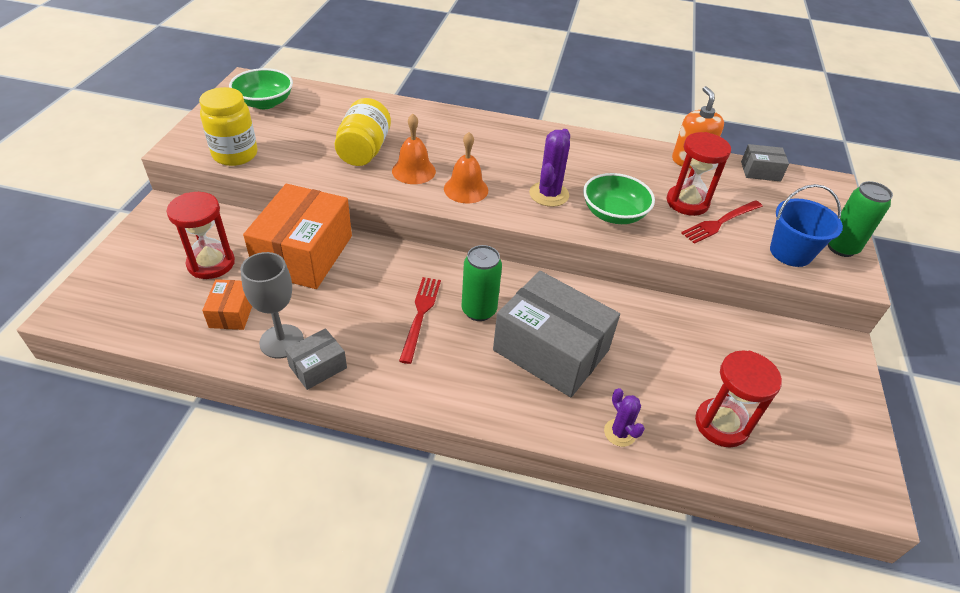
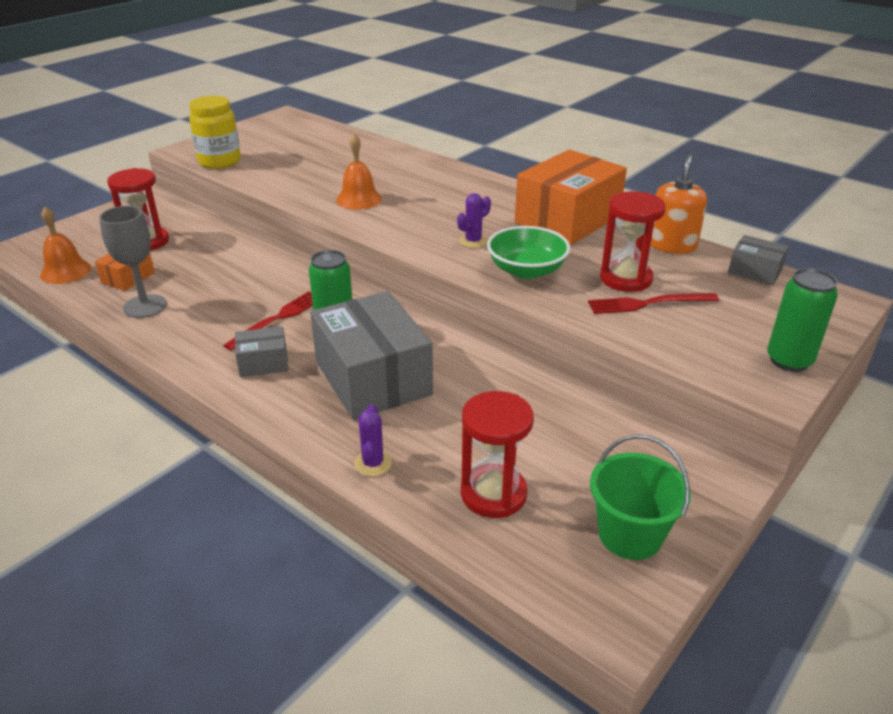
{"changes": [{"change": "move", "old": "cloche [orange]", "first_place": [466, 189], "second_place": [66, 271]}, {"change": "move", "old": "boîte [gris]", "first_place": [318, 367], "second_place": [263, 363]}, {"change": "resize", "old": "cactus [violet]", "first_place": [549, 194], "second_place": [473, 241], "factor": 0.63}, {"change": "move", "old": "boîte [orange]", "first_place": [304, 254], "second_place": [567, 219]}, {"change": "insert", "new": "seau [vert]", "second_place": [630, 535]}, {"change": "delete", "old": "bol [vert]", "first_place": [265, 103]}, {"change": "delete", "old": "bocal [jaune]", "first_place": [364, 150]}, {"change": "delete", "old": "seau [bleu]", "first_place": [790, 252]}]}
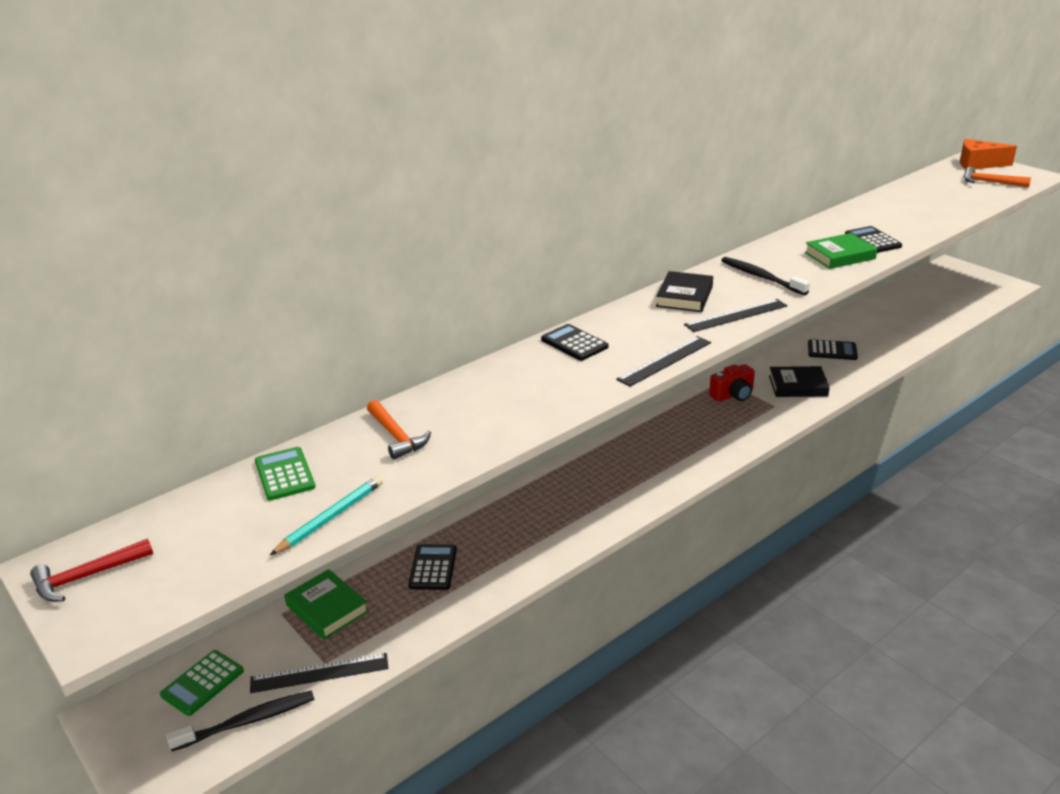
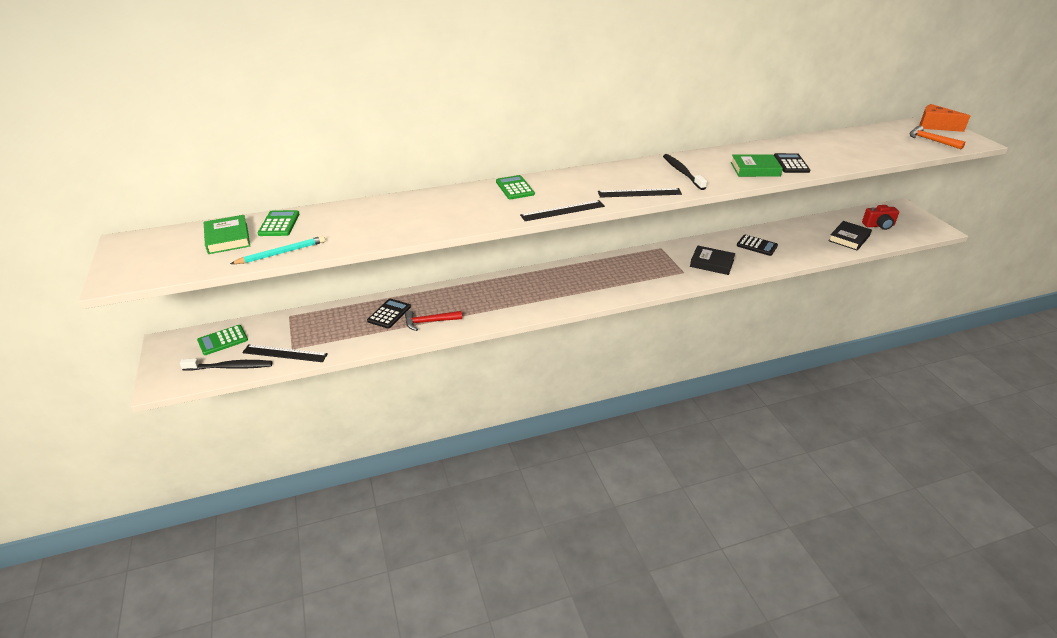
{"changes": [{"change": "move", "old": "livre [vert]", "first_place": [327, 608], "second_place": [227, 238]}, {"change": "move", "old": "marteau [rouge]", "first_place": [87, 576], "second_place": [429, 322]}, {"change": "recolor", "old": "calculatrice [noir]", "new": "calculatrice [vert]", "first_place": [574, 343], "second_place": [514, 188]}, {"change": "move", "old": "livre [noir]", "first_place": [684, 296], "second_place": [849, 238]}, {"change": "move", "old": "appareil photo [rouge]", "first_place": [733, 395], "second_place": [879, 225]}, {"change": "delete", "old": "marteau [orange]", "first_place": [396, 436]}]}
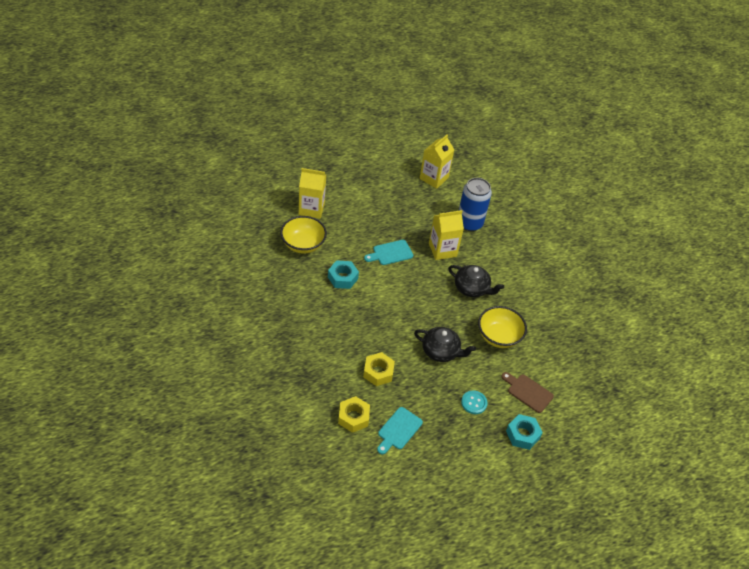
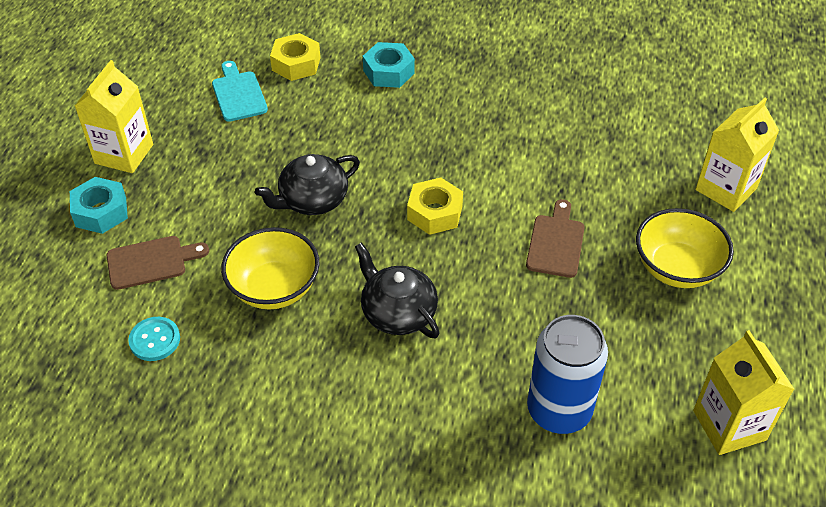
{"changes": [{"change": "move", "old": "brique de lait [jaune]", "first_place": [442, 250], "second_place": [124, 154]}, {"change": "move", "old": "bouton [turquoise]", "first_place": [474, 403], "second_place": [155, 340]}, {"change": "rotate", "old": "théière [noir]", "first_place": [472, 288], "second_place": [398, 312], "degrees": 75}, {"change": "move", "old": "écrou [turquoise]", "first_place": [342, 278], "second_place": [388, 72]}, {"change": "move", "old": "écrou [jaune]", "first_place": [378, 372], "second_place": [435, 213]}, {"change": "recolor", "old": "planche à découper [turquoise]", "new": "planche à découper [marron]", "first_place": [390, 253], "second_place": [556, 243]}, {"change": "move", "old": "bol [jaune]", "first_place": [303, 245], "second_place": [676, 268]}]}
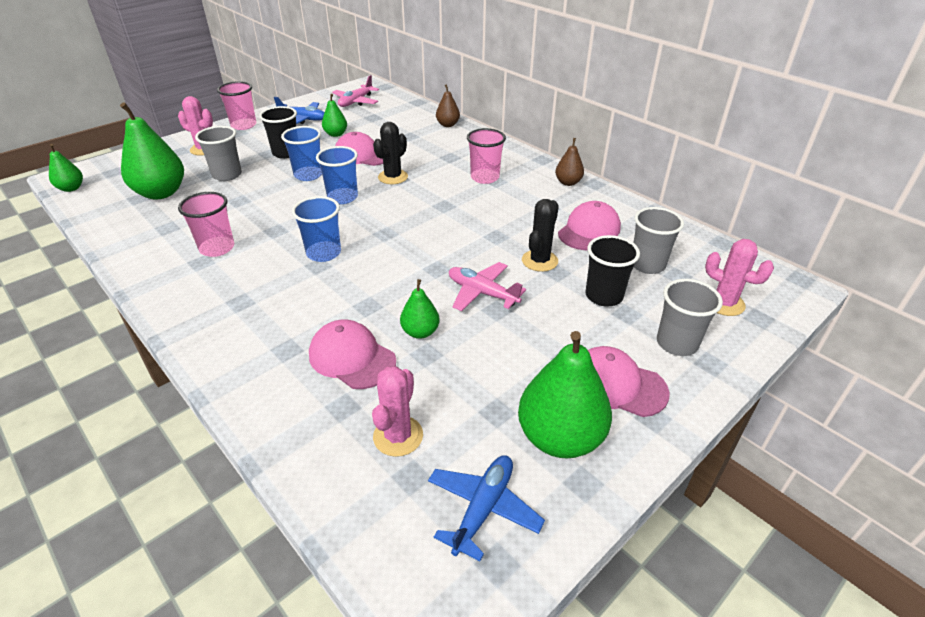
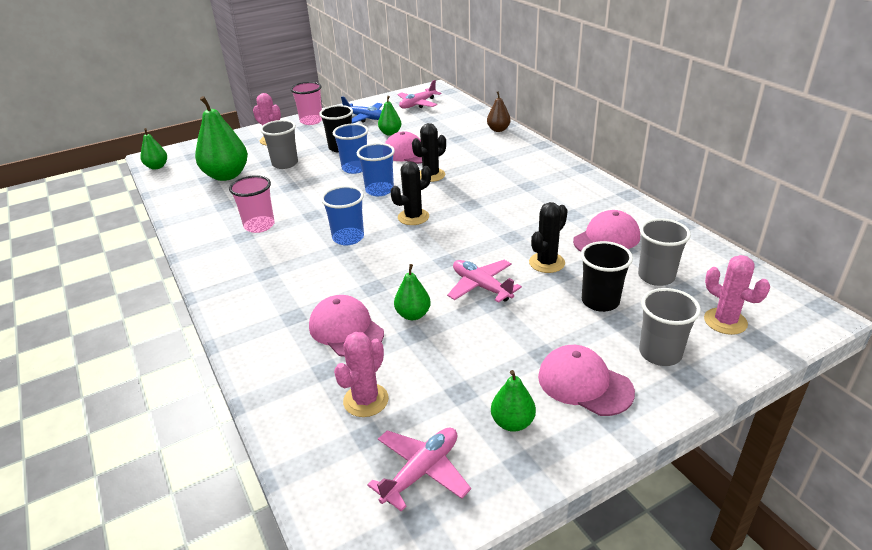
{"changes": [{"change": "recolor", "old": "avion [bleu]", "new": "avion [rose]", "first_place": [483, 508], "second_place": [421, 471]}, {"change": "insert", "new": "cactus [noir]", "second_place": [413, 217]}, {"change": "resize", "old": "poire [vert]", "first_place": [560, 437], "second_place": [512, 422], "factor": 0.52}, {"change": "delete", "old": "gobelet [rose]", "first_place": [484, 177]}, {"change": "delete", "old": "poire [marron]", "first_place": [568, 182]}]}
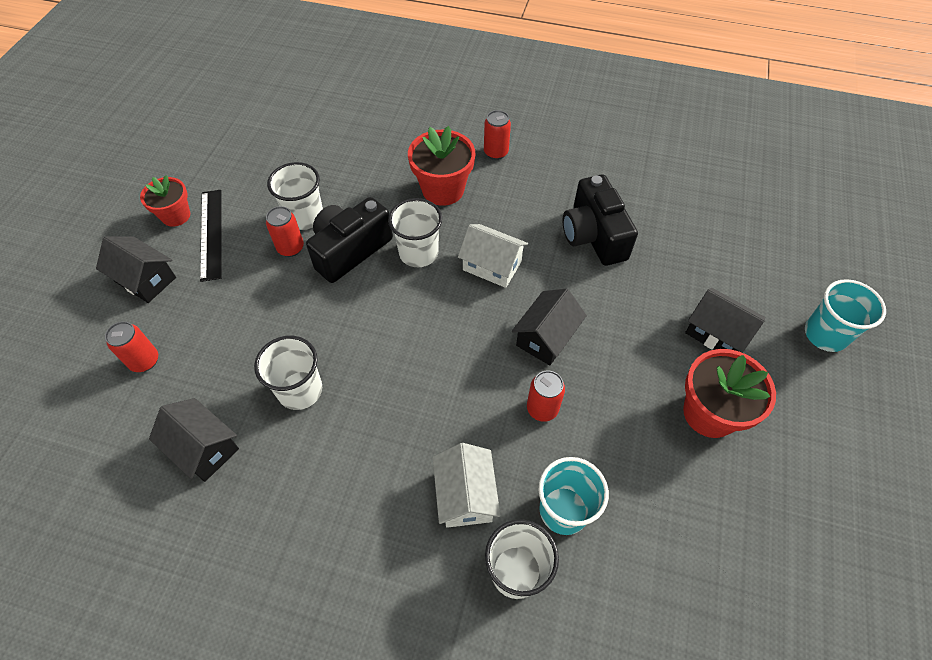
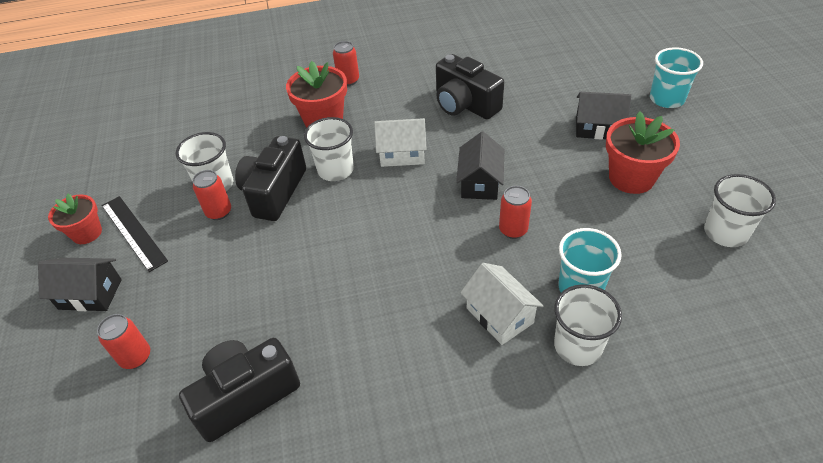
{"changes": [{"change": "replace", "old": "maison [noir]", "new": "appareil photo [noir]", "first_place": [203, 448], "second_place": [245, 396]}, {"change": "move", "old": "gobelet [blanc]", "first_place": [300, 390], "second_place": [725, 233]}]}
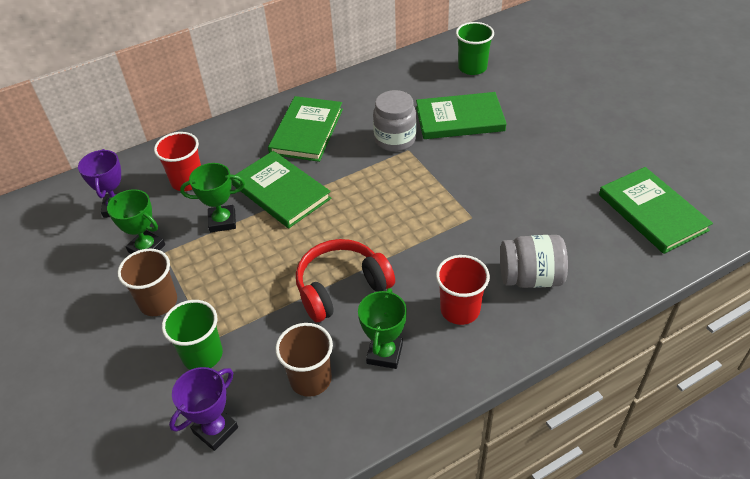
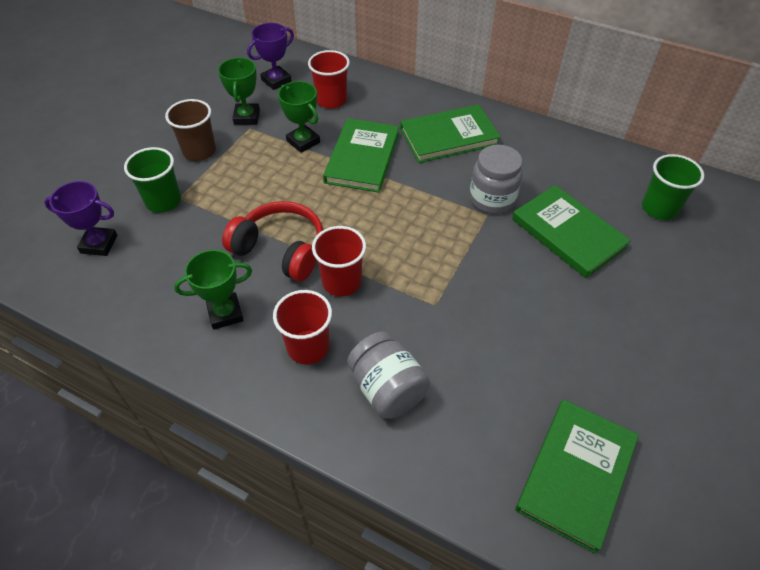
{"changes": [{"change": "insert", "new": "gobelet [rouge]", "second_place": [341, 282]}, {"change": "delete", "old": "gobelet [marron]", "first_place": [310, 379]}]}
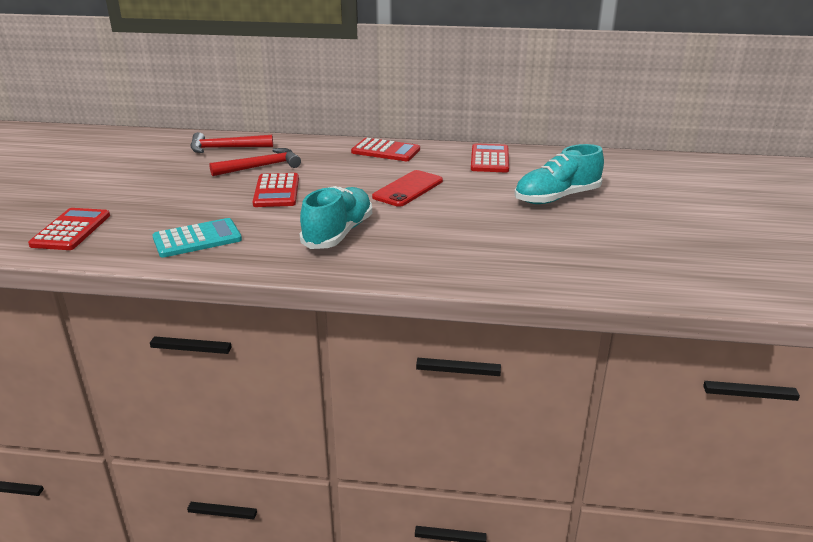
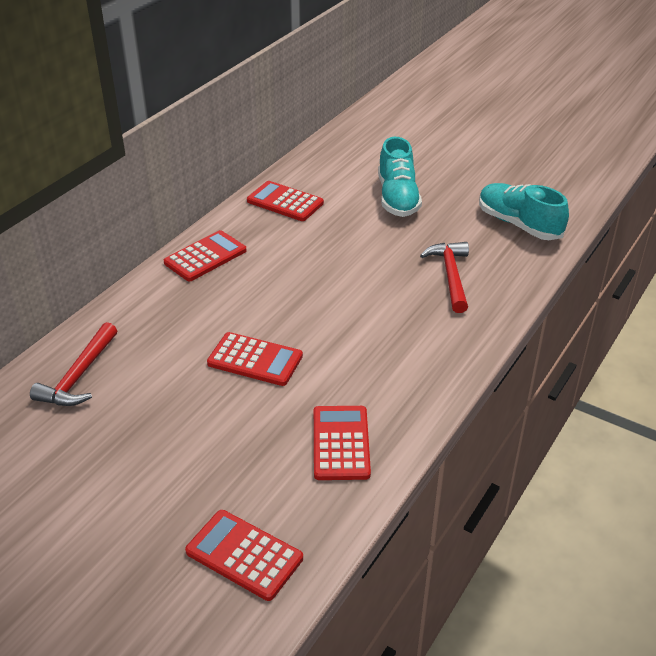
{"changes": [{"change": "recolor", "old": "calculatrice [turquoise]", "new": "calculatrice [rouge]", "first_place": [197, 239], "second_place": [341, 443]}, {"change": "move", "old": "marteau [rouge]", "first_place": [261, 167], "second_place": [451, 276]}, {"change": "move", "old": "chaussure [turquoise]", "first_place": [338, 233], "second_place": [519, 224]}, {"change": "delete", "old": "téléphone [rouge]", "first_place": [408, 189]}]}
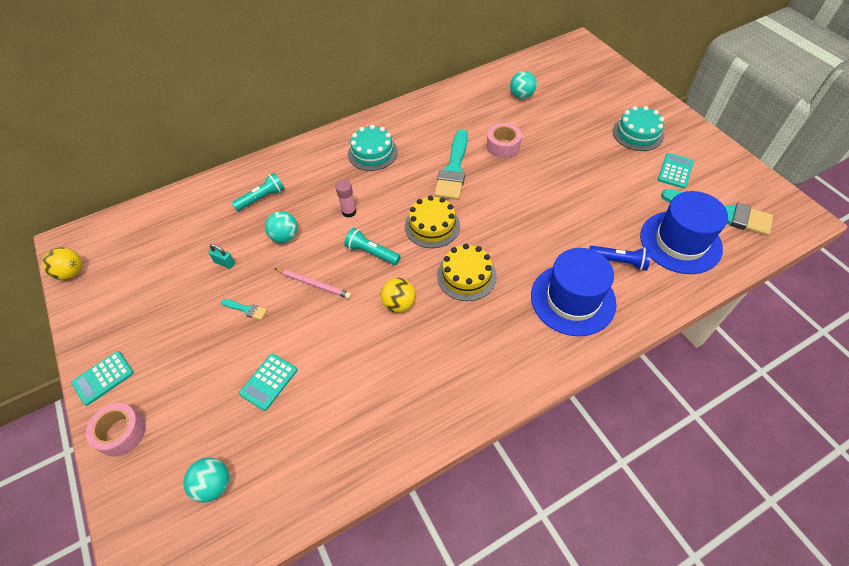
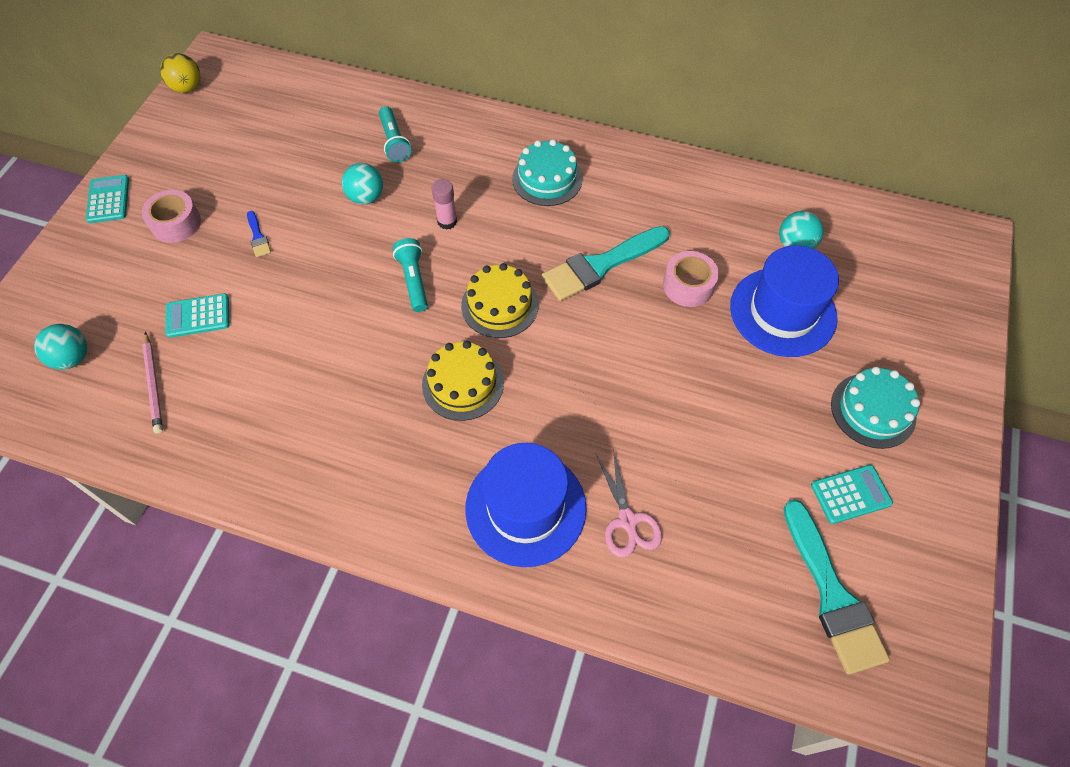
{"changes": [{"change": "rotate", "old": "calculatrice [turquoise]", "first_place": [103, 378], "second_place": [108, 199], "degrees": 75}, {"change": "move", "old": "ruban adhésif [rose]", "first_place": [121, 433], "second_place": [176, 223]}, {"change": "move", "old": "crayon [rose]", "first_place": [313, 284], "second_place": [153, 384]}, {"change": "recolor", "old": "pinceau [turquoise]", "new": "pinceau [bleu]", "first_place": [246, 309], "second_place": [258, 237]}, {"change": "rotate", "old": "lampe de poche [turquoise]", "first_place": [262, 198], "second_place": [394, 142], "degrees": 60}, {"change": "replace", "old": "lampe de poche [bleu]", "new": "ciseaux [rose]", "first_place": [619, 261], "second_place": [628, 521]}, {"change": "move", "old": "chapeau [bleu]", "first_place": [680, 242], "second_place": [783, 312]}, {"change": "delete", "old": "cadenas [turquoise]", "first_place": [224, 263]}, {"change": "delete", "old": "balle [jaune]", "first_place": [399, 304]}]}
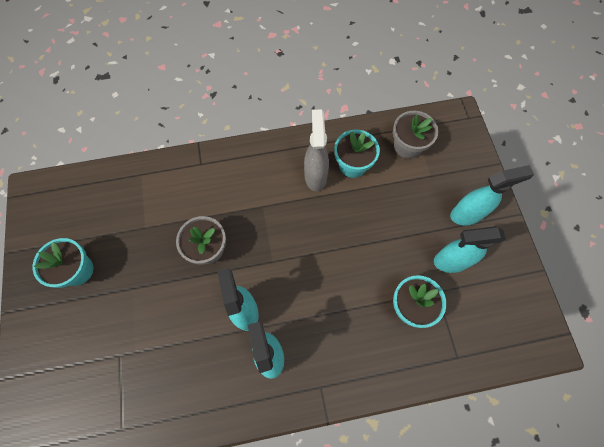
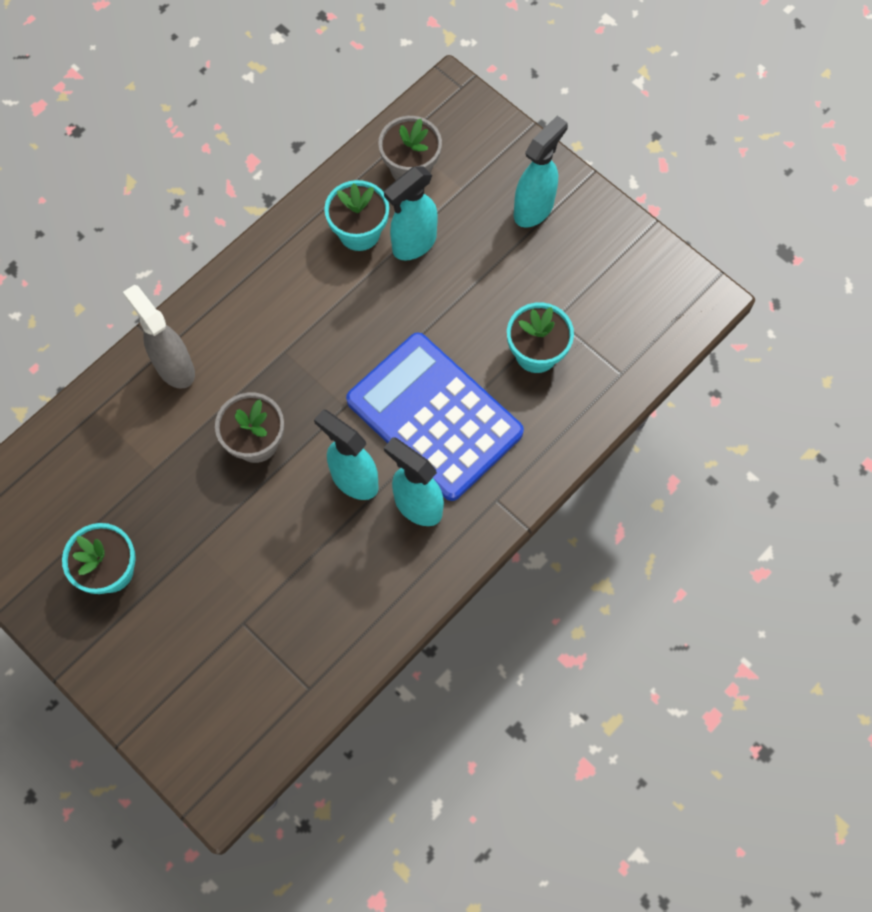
{"changes": [{"change": "move", "old": "vaporisateur [gris]", "first_place": [315, 176], "second_place": [174, 367]}, {"change": "insert", "new": "calculatrice [bleu]", "second_place": [434, 417]}, {"change": "move", "old": "vaporisateur [turquoise]", "first_place": [450, 261], "second_place": [413, 244]}]}
